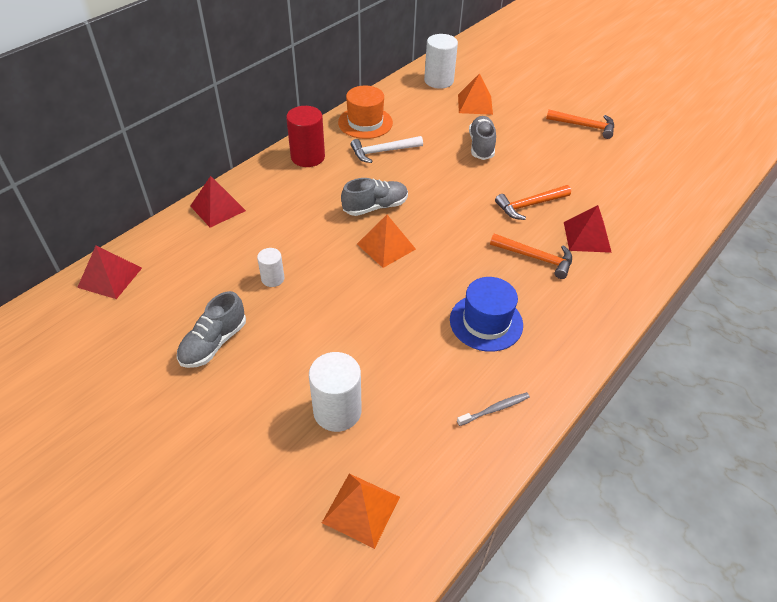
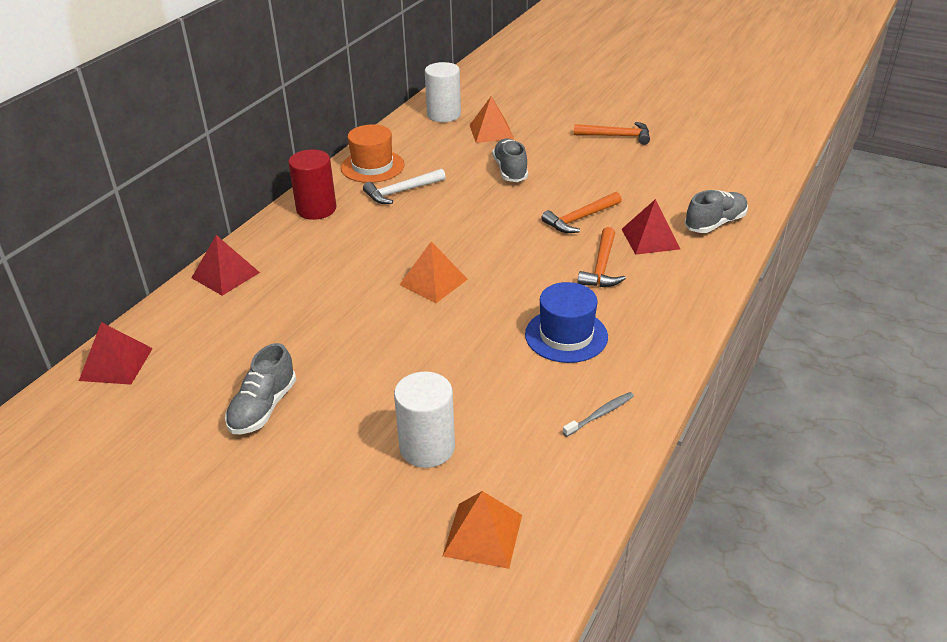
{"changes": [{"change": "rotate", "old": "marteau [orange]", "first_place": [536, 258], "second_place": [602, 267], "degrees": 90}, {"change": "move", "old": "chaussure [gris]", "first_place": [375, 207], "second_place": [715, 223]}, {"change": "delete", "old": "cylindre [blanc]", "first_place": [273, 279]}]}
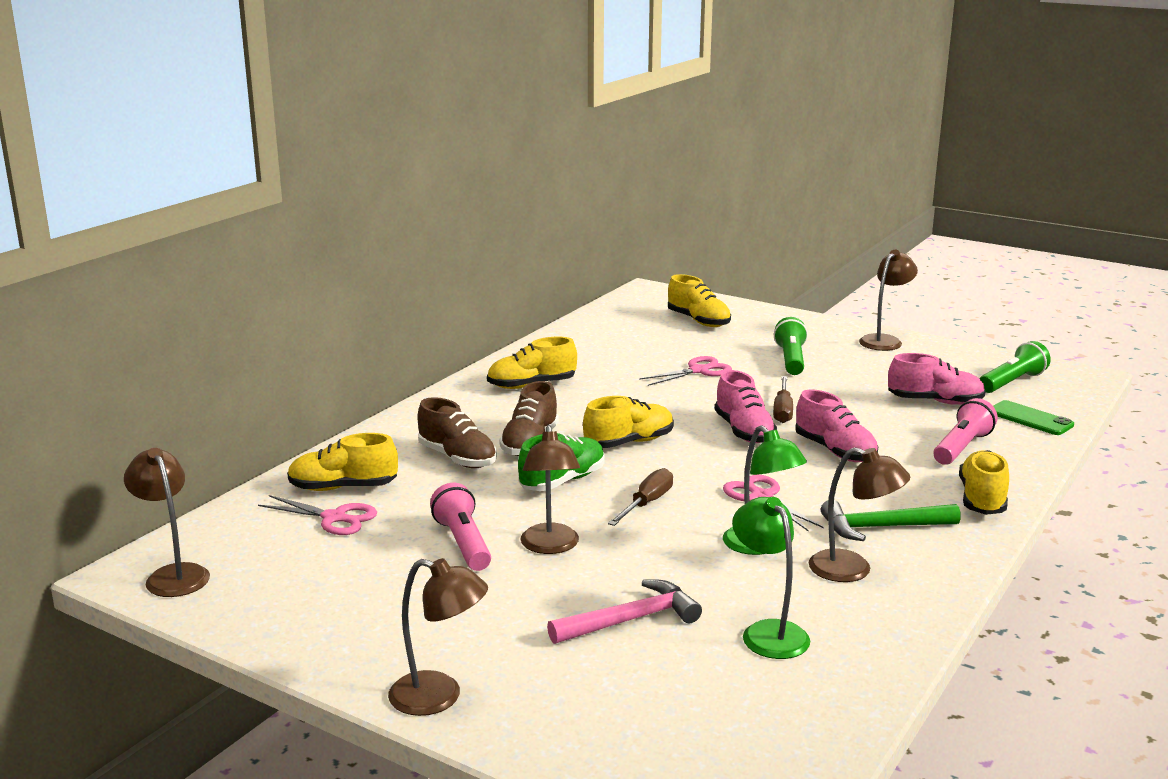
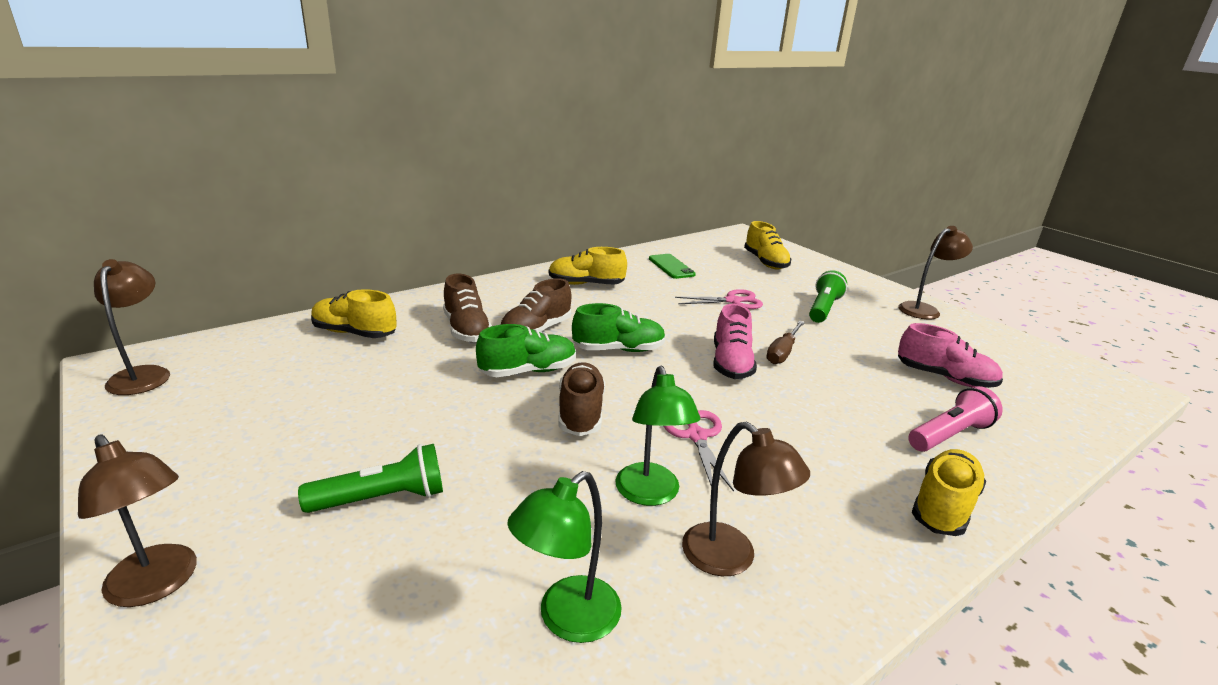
{"changes": [{"change": "move", "old": "lampe de poche [vert]", "first_place": [1012, 382], "second_place": [382, 498]}, {"change": "rotate", "old": "lampe [vert]", "first_place": [768, 632], "second_place": [567, 619], "degrees": -135}, {"change": "replace", "old": "tournevis [marron]", "new": "chaussure [marron]", "first_place": [647, 503], "second_place": [580, 413]}, {"change": "recolor", "old": "chaussure [jaune]", "new": "chaussure [vert]", "first_place": [629, 442], "second_place": [618, 350]}, {"change": "move", "old": "téléphone [vert]", "first_place": [1030, 419], "second_place": [671, 267]}, {"change": "delete", "old": "ciseaux [rose]", "first_place": [334, 518]}, {"change": "delete", "old": "lampe de poche [rose]", "first_place": [463, 543]}, {"change": "delete", "old": "lampe [marron]", "first_place": [550, 546]}, {"change": "delete", "old": "marteau [rose]", "first_place": [631, 620]}, {"change": "delete", "old": "chaussure [rose]", "first_place": [835, 451]}, {"change": "delete", "old": "marteau [vert]", "first_place": [881, 527]}]}
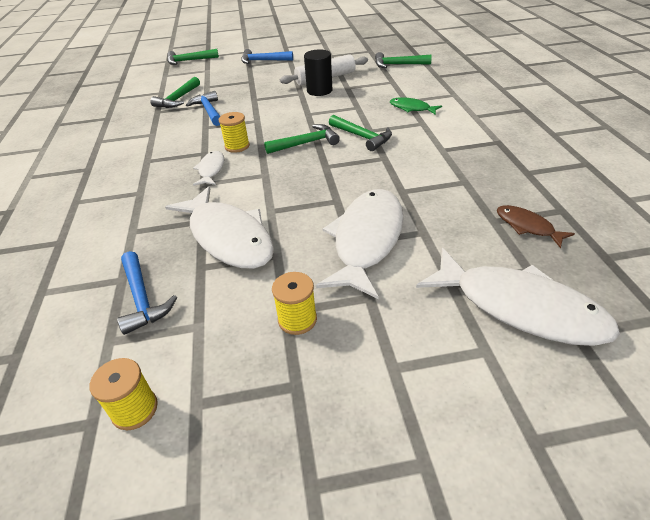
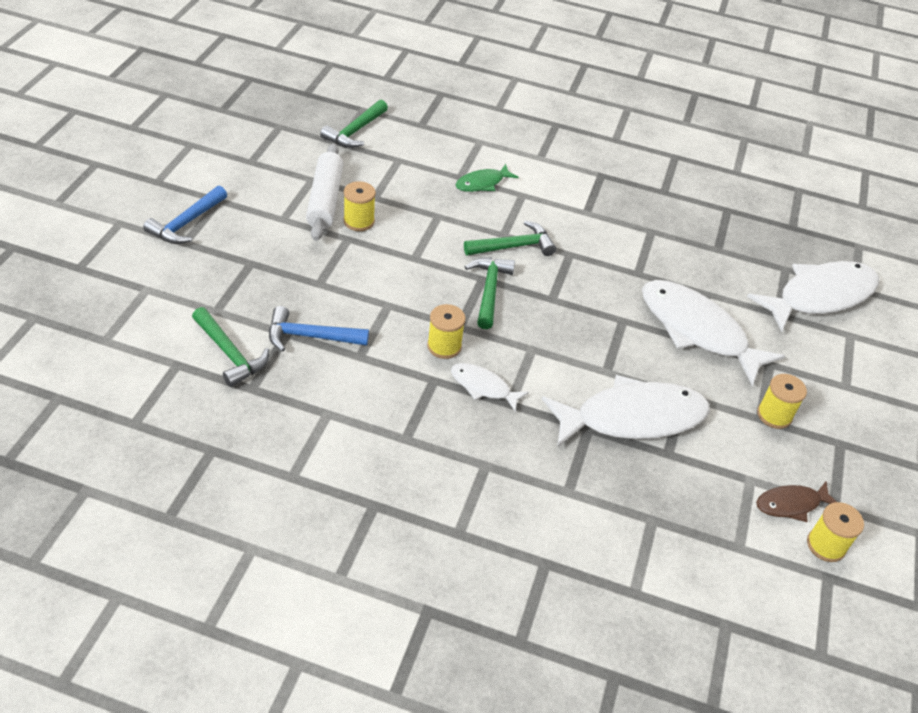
{"changes": [{"change": "replace", "old": "cylindre [noir]", "new": "bobine [jaune]", "first_place": [319, 91], "second_place": [359, 221]}, {"change": "move", "old": "poisson [marron]", "first_place": [527, 226], "second_place": [791, 504]}, {"change": "delete", "old": "marteau [bleu]", "first_place": [142, 299]}, {"change": "delete", "old": "marteau [vert]", "first_place": [189, 61]}]}
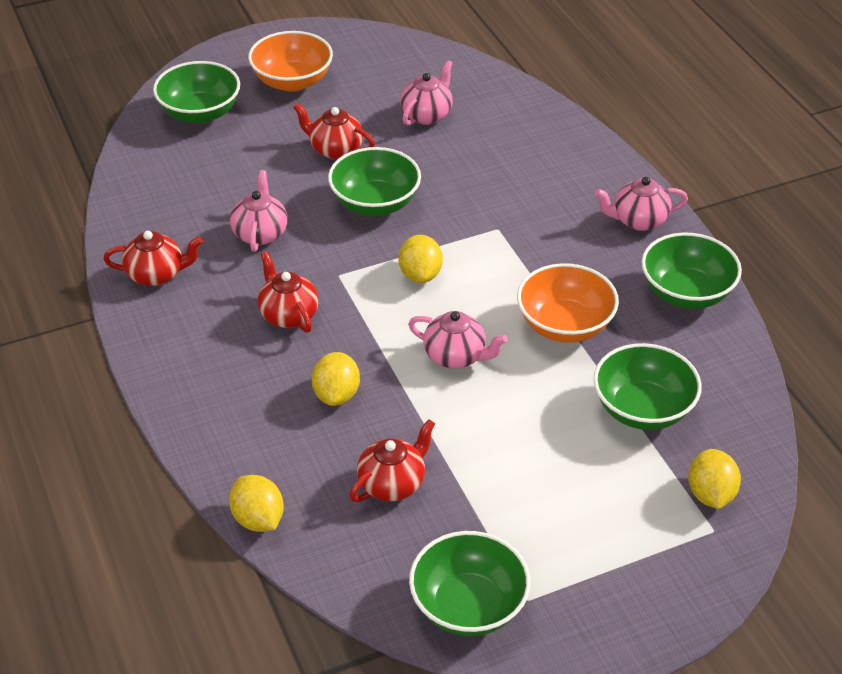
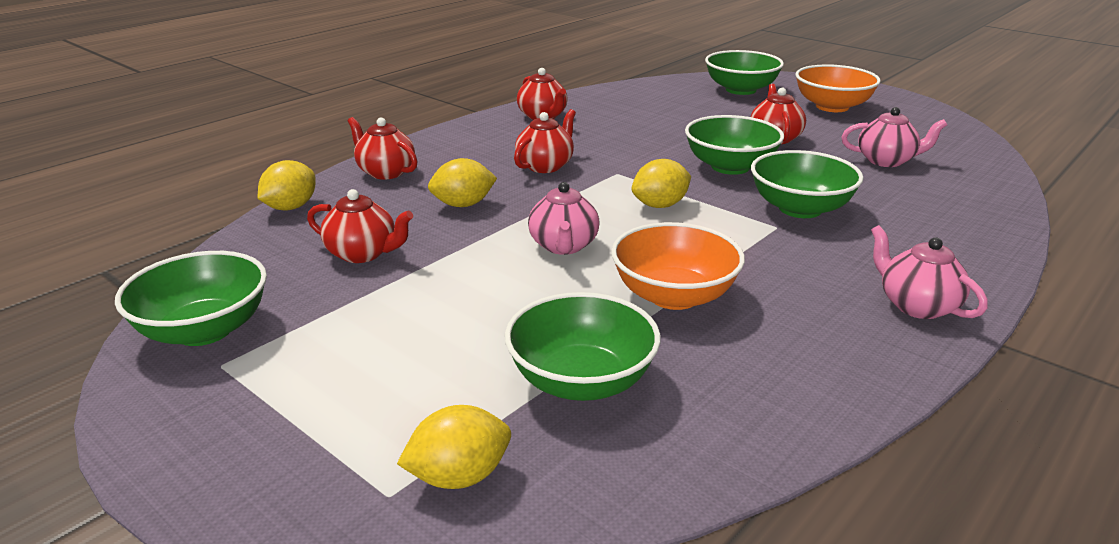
{"changes": [{"change": "insert", "new": "théière [rouge]", "second_place": [385, 172]}, {"change": "move", "old": "bol [vert]", "first_place": [686, 293], "second_place": [800, 208]}, {"change": "delete", "old": "théière [rose]", "first_place": [260, 233]}]}
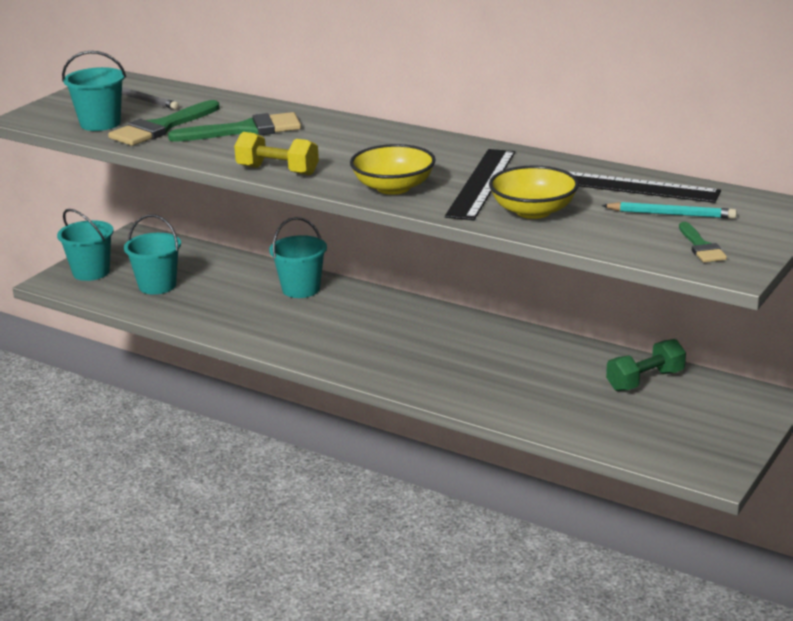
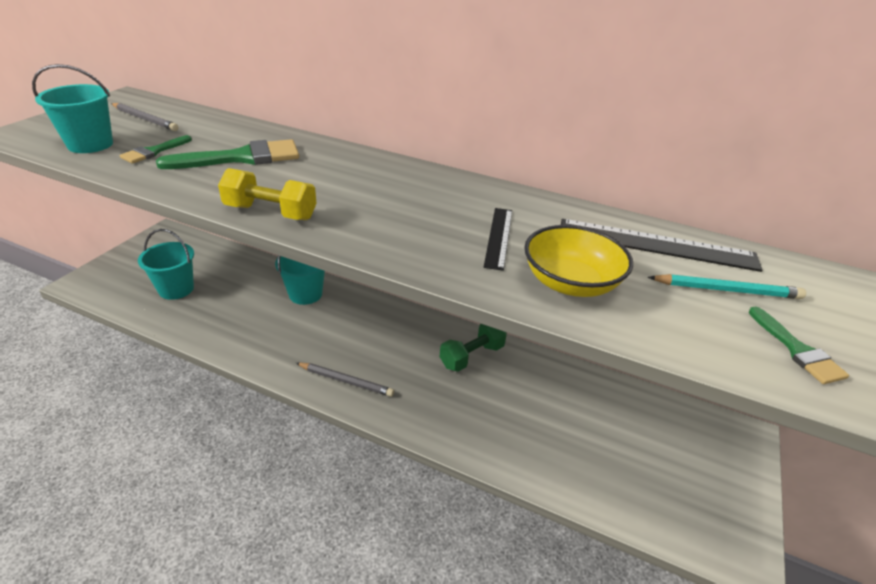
{"changes": [{"change": "resize", "old": "pinceau [vert]", "first_place": [161, 128], "second_place": [154, 152], "factor": 0.55}, {"change": "insert", "new": "crayon [gris]", "second_place": [346, 381]}, {"change": "move", "old": "haltère [vert]", "first_place": [645, 380], "second_place": [472, 356]}, {"change": "resize", "old": "règle [noir]", "first_place": [481, 183], "second_place": [499, 237], "factor": 0.59}, {"change": "delete", "old": "seau [turquoise]", "first_place": [91, 272]}, {"change": "delete", "old": "bol [jaune]", "first_place": [393, 187]}]}
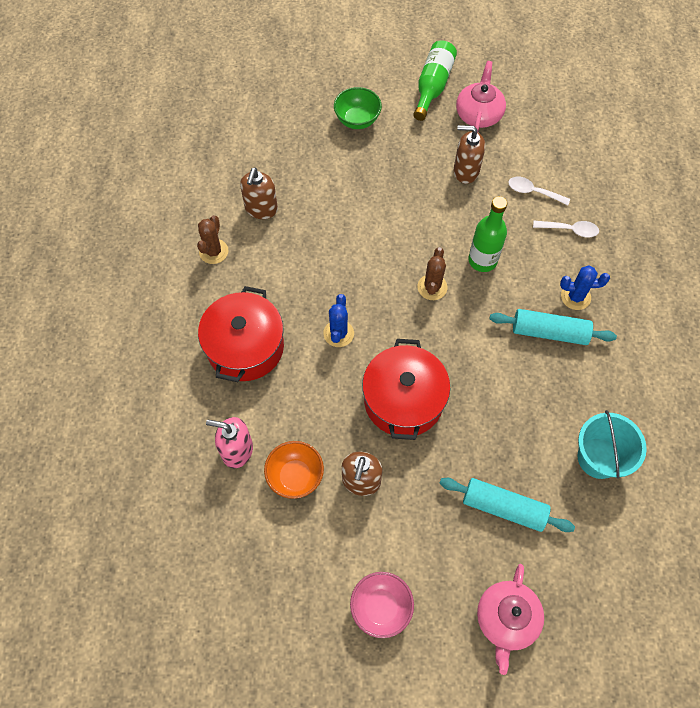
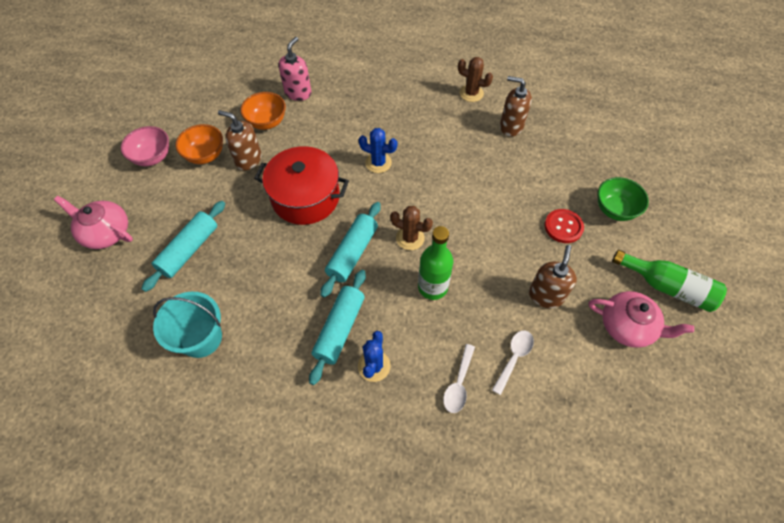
{"changes": [{"change": "insert", "new": "bol [orange]", "second_place": [205, 155]}, {"change": "insert", "new": "rouleau à pâtisserie [turquoise]", "second_place": [352, 253]}, {"change": "insert", "new": "bouton [rouge]", "second_place": [563, 227]}, {"change": "delete", "old": "marmite [rouge]", "first_place": [245, 347]}]}
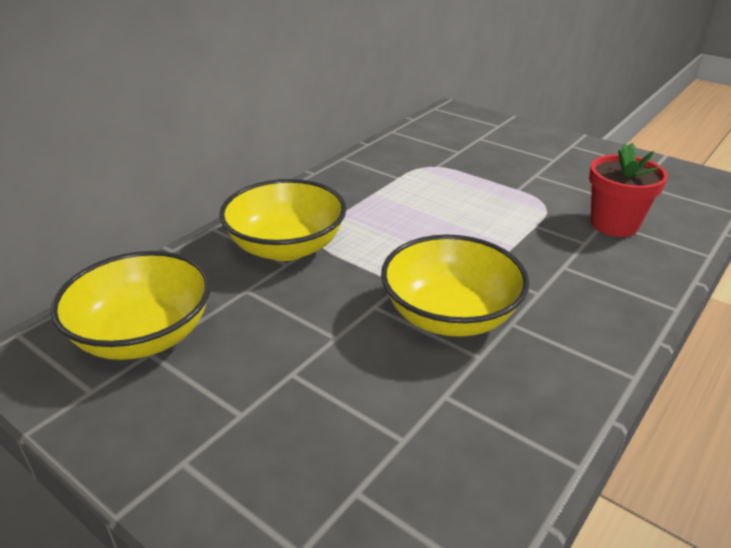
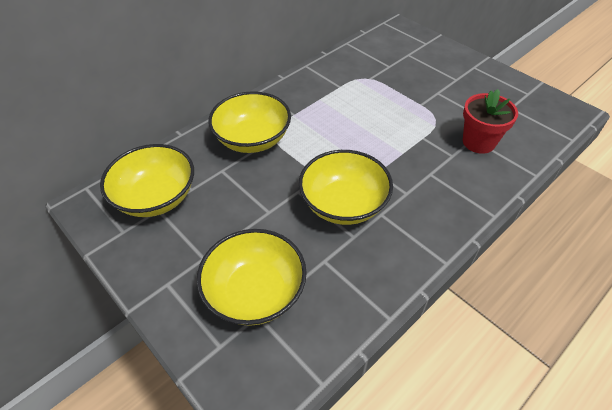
{"changes": [{"change": "insert", "new": "bol [jaune]", "second_place": [255, 292]}]}
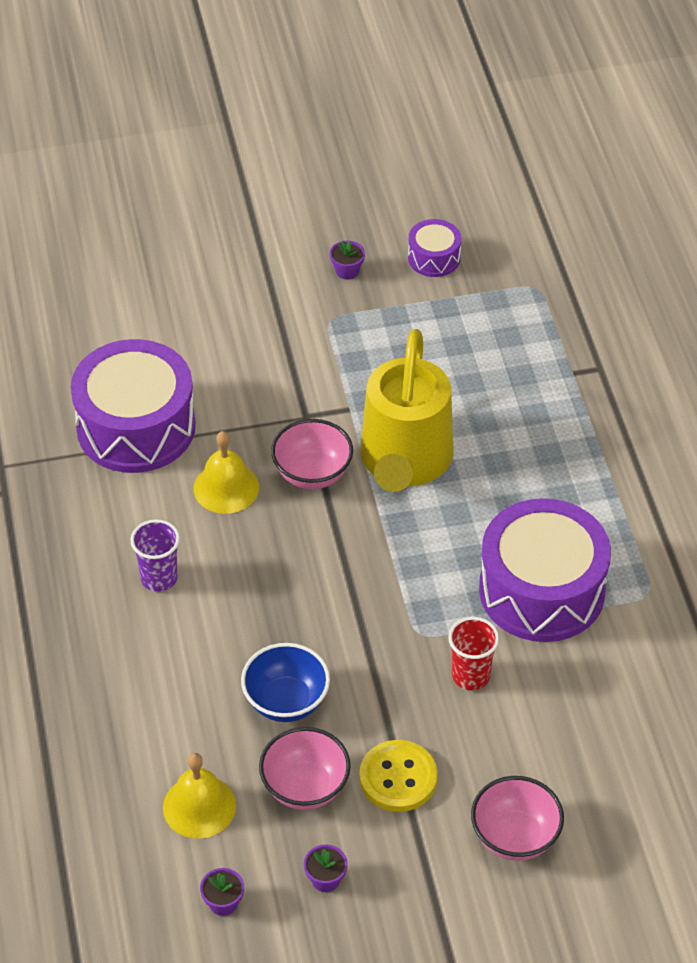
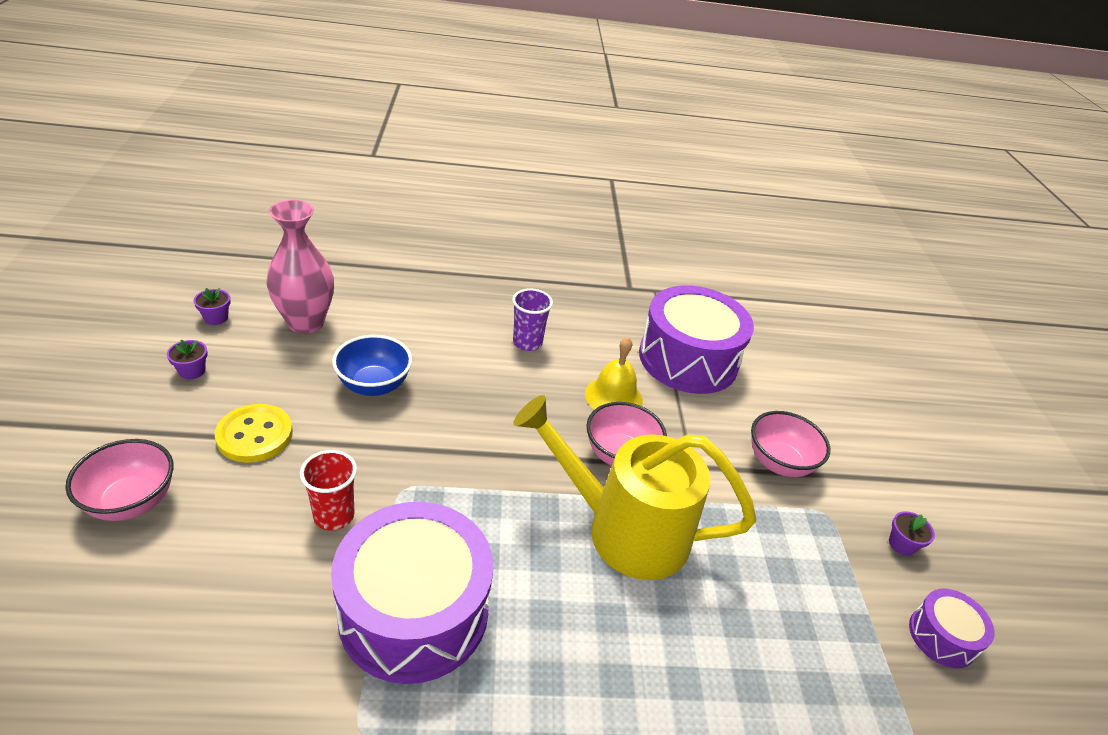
{"changes": [{"change": "replace", "old": "cloche [jaune]", "new": "vase [rose]", "first_place": [199, 806], "second_place": [306, 322]}, {"change": "move", "old": "bol [rose]", "first_place": [305, 787], "second_place": [779, 463]}]}
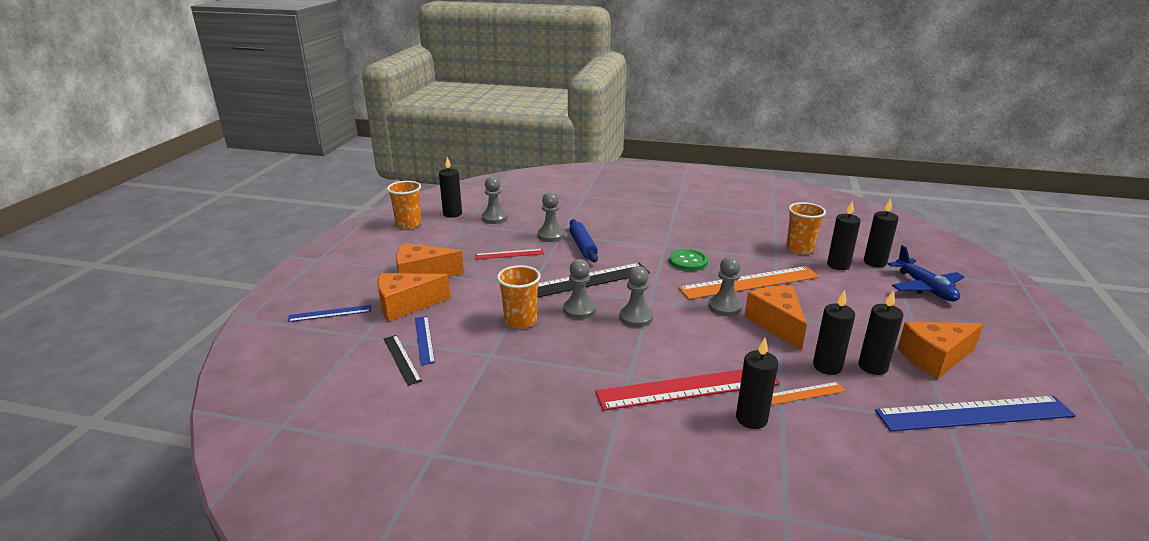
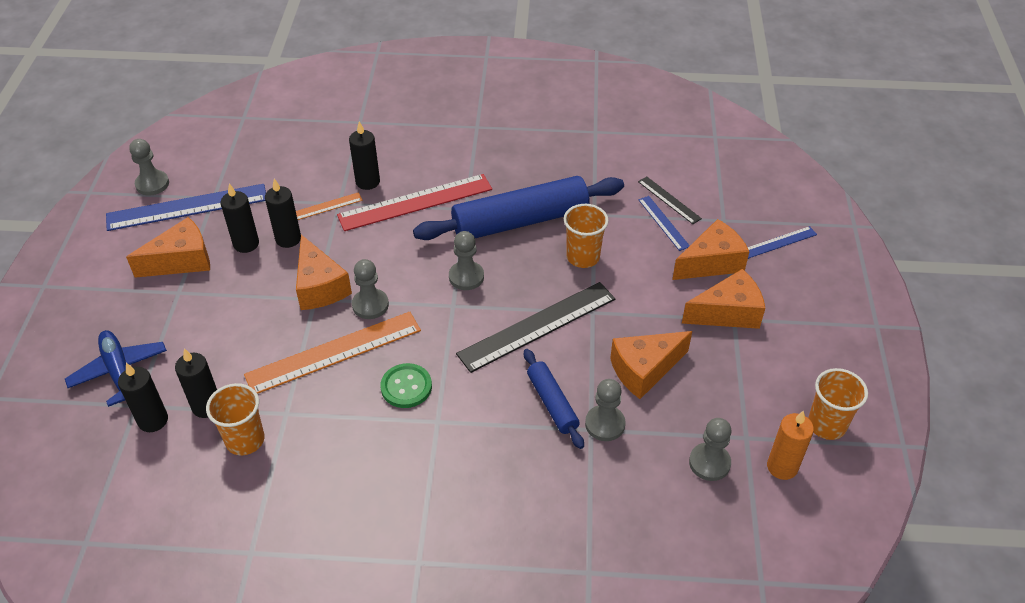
{"changes": [{"change": "move", "old": "pion [gris]", "first_place": [579, 310], "second_place": [152, 184]}, {"change": "insert", "new": "rouleau à pâtisserie [bleu]", "second_place": [520, 221]}, {"change": "replace", "old": "règle [rouge]", "new": "fromage [orange]", "first_place": [509, 254], "second_place": [644, 370]}, {"change": "recolor", "old": "bougie [noir]", "new": "bougie [orange]", "first_place": [452, 214], "second_place": [782, 467]}]}
